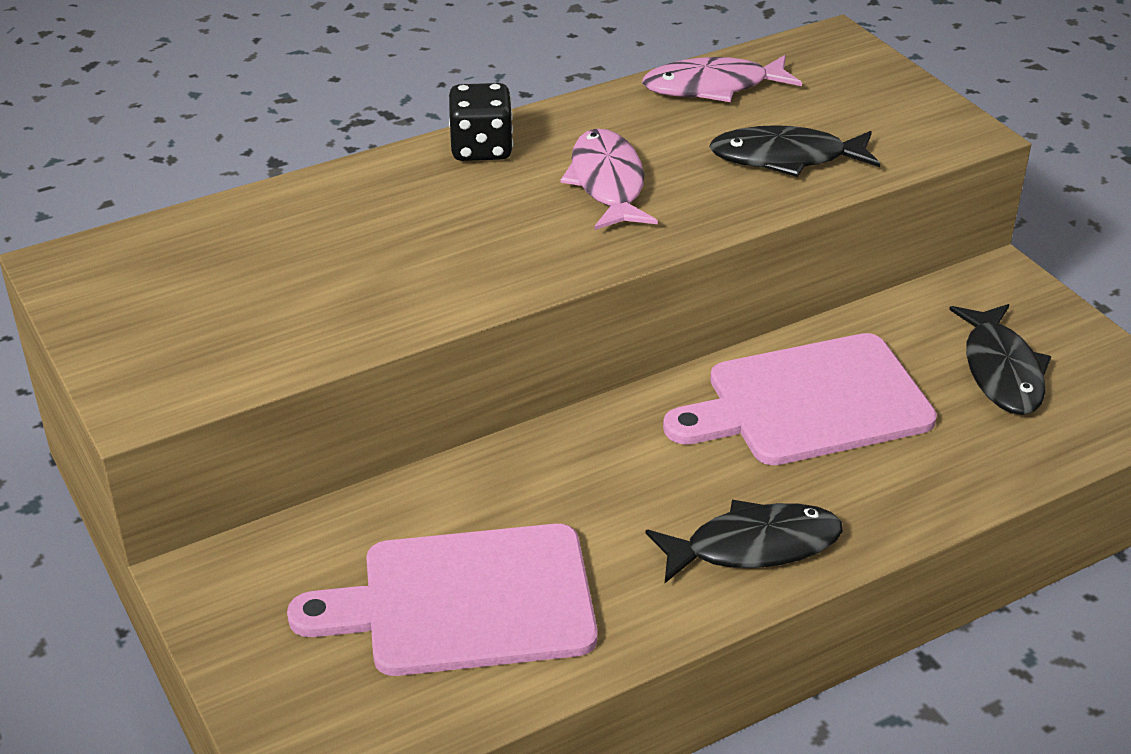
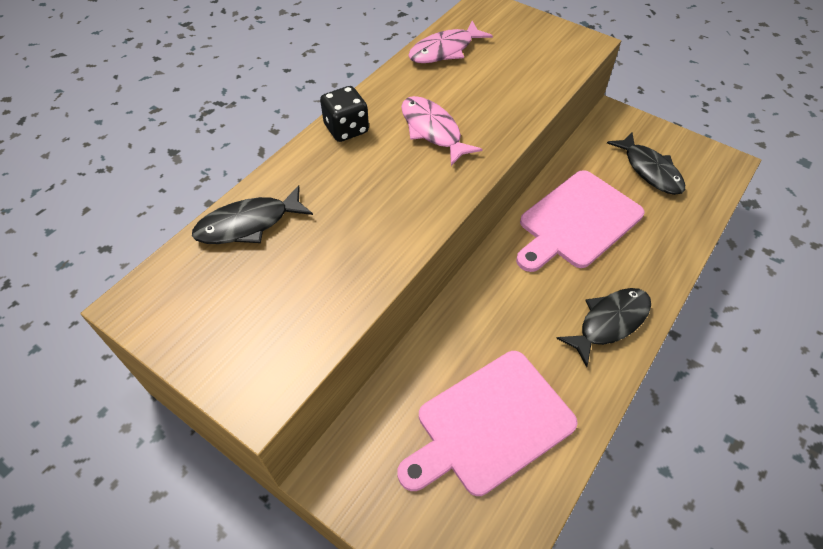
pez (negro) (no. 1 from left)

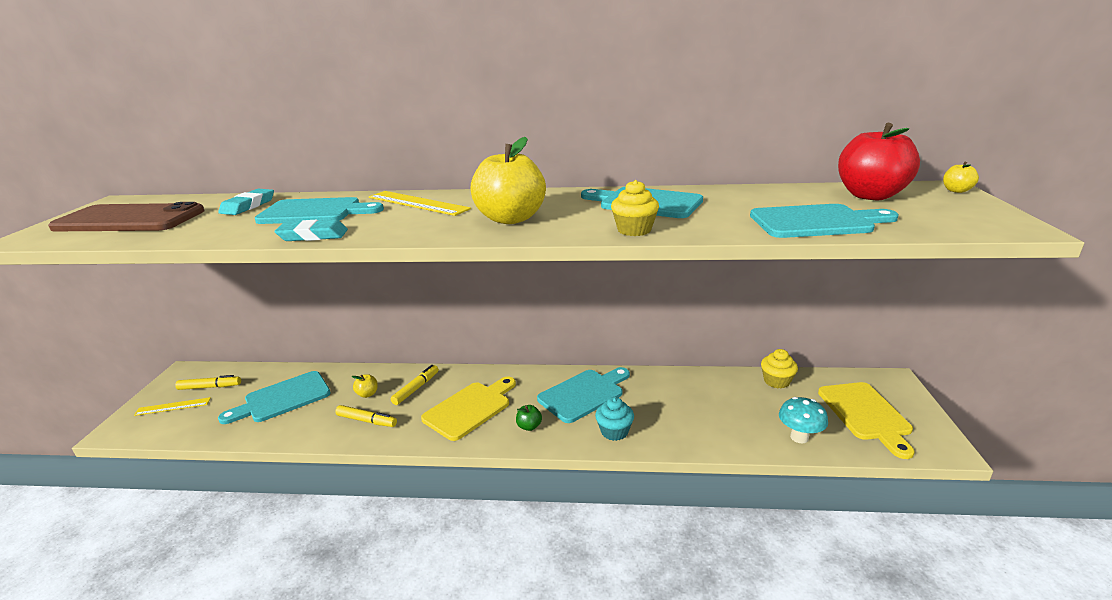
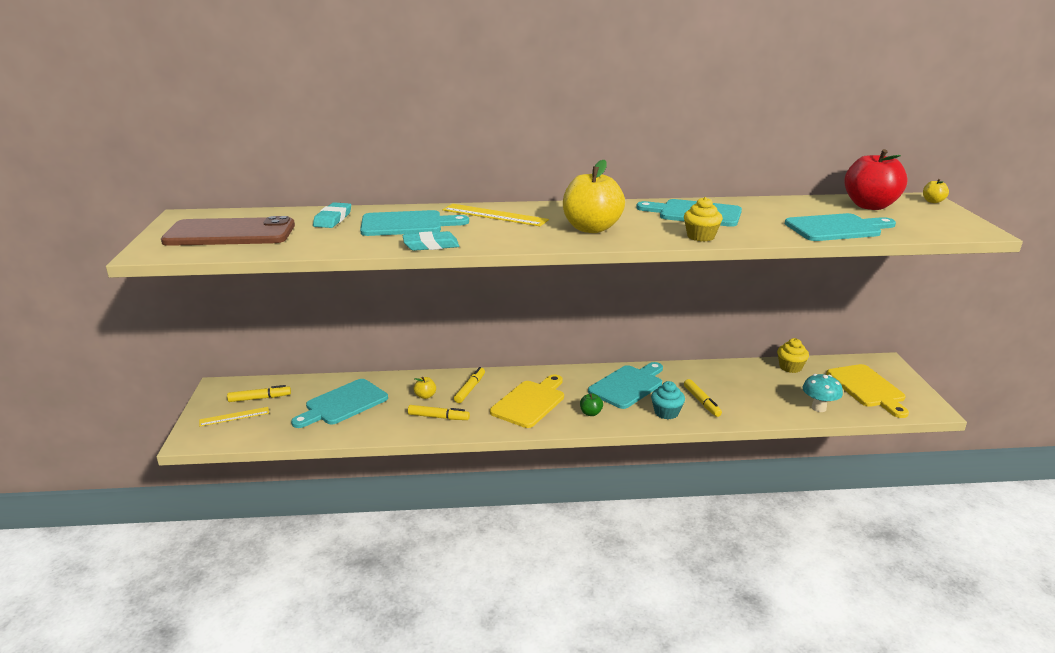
rotulador (amarillo) (no. 4 from left)

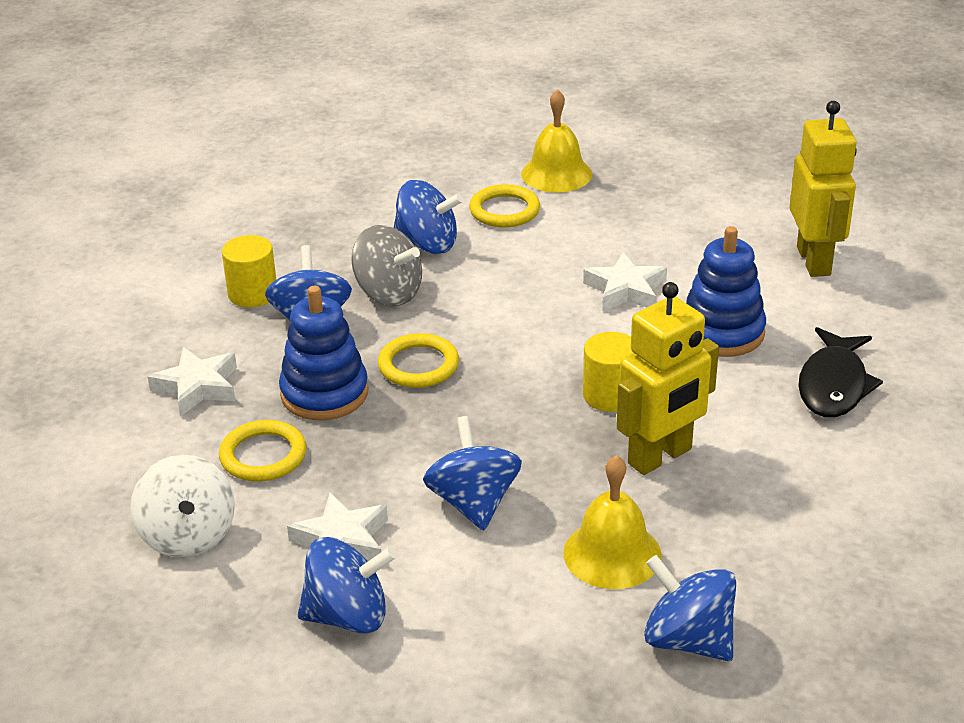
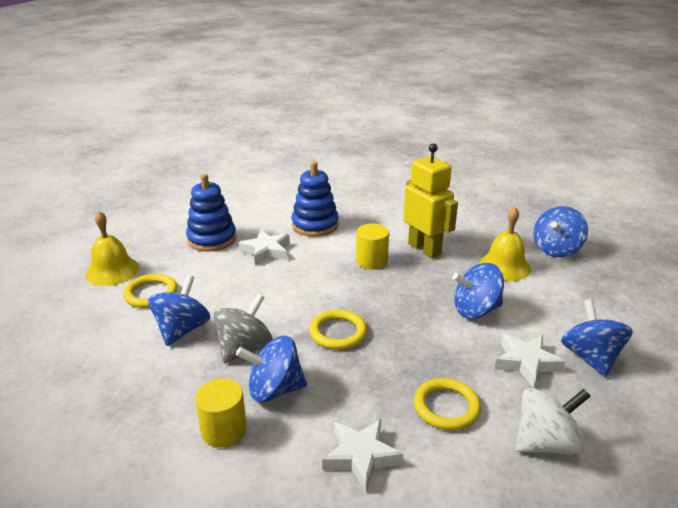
robot (amarillo) (no. 2 from left in the first image)
pez (negro)
juguete apilable (azul) (no. 1 from left)

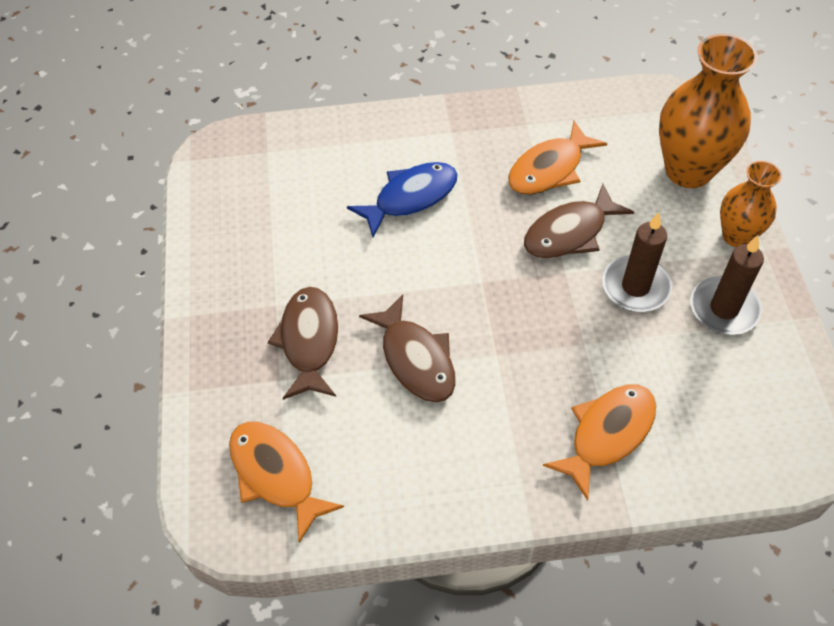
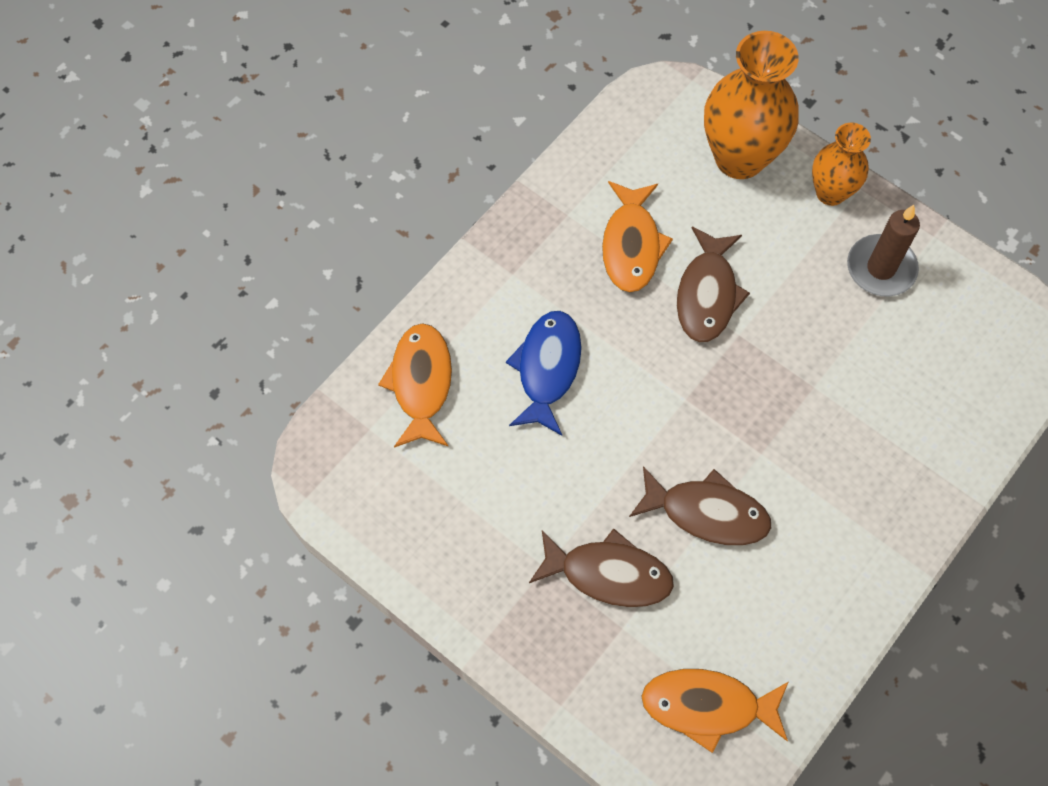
vela (marrón) (no. 1 from left in the first image)
pez (naranja) (no. 1 from left)
pez (marrón) (no. 1 from left)

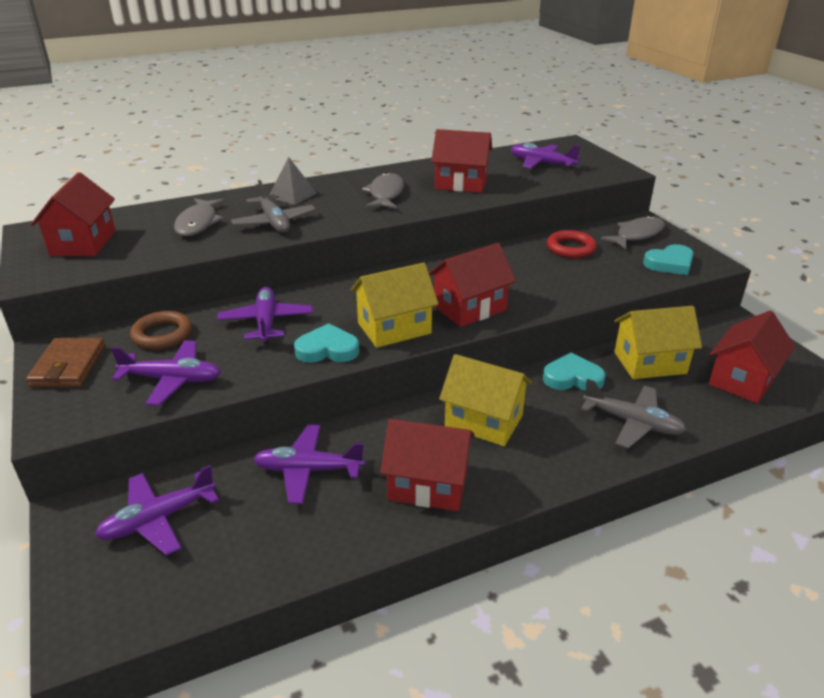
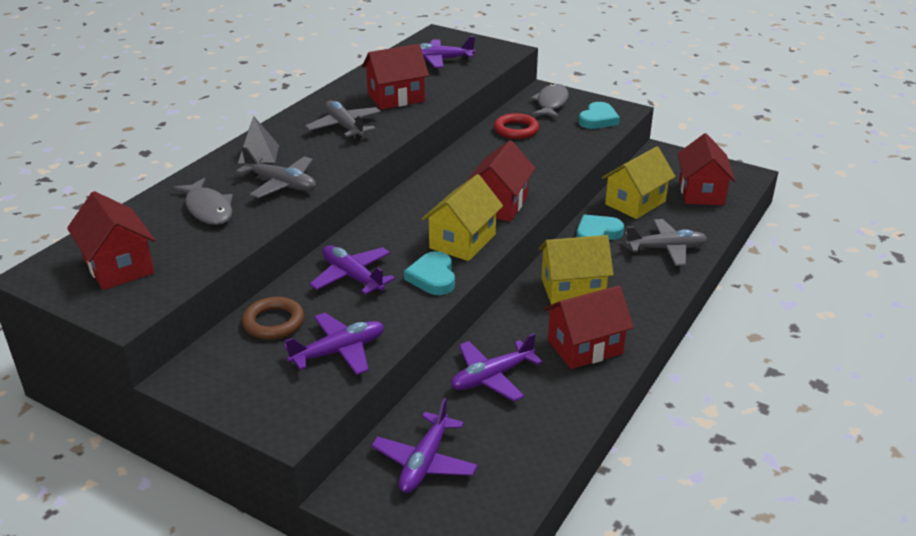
cartera (marrón)
avión (gris) (no. 2 from left)
corazón (turquesa) (no. 1 from left)

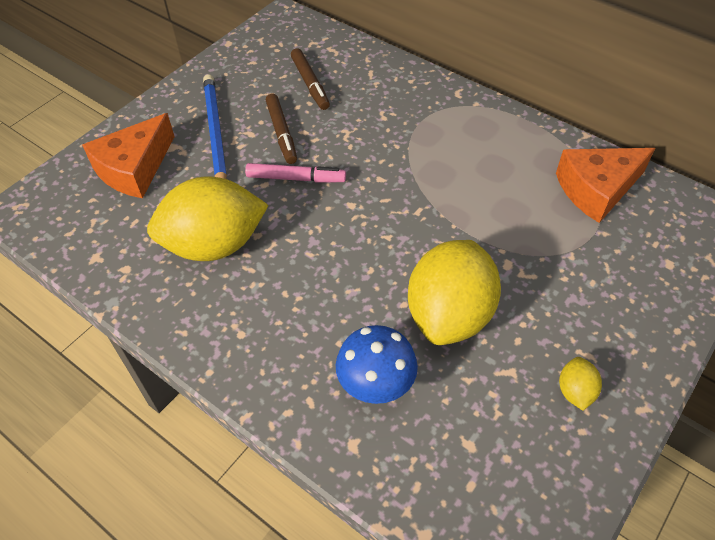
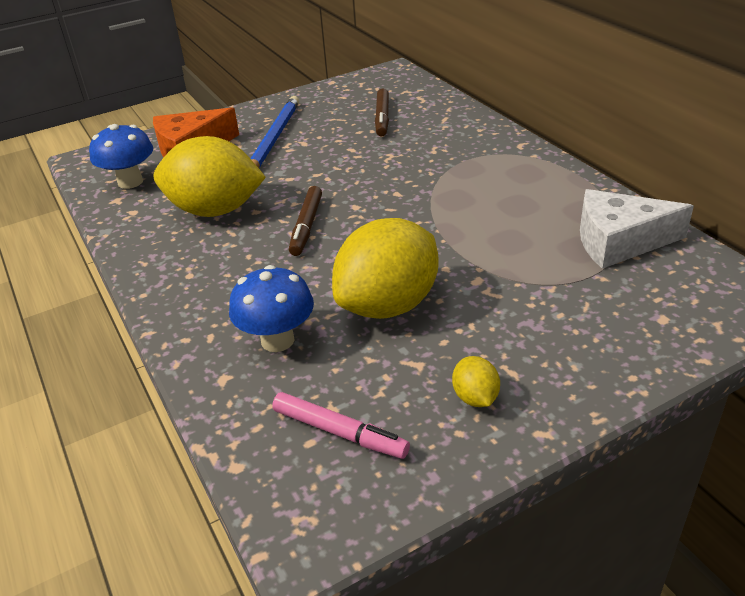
seta (azul) (no. 1 from left)
rotulador (rosa)
rotulador (marrón) (no. 1 from left)
queso (blanco)
limón (amarillo) (no. 3 from left)

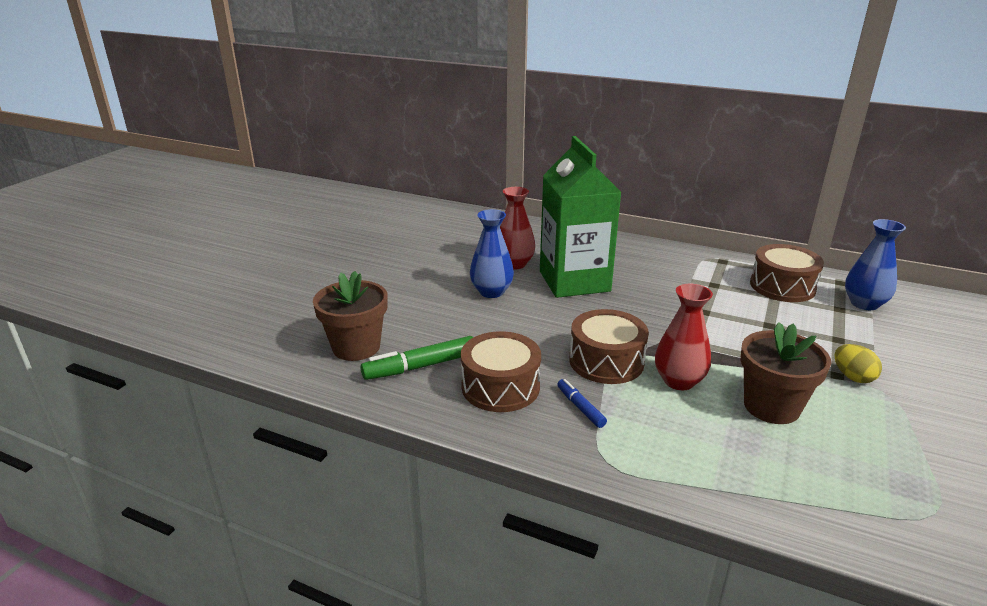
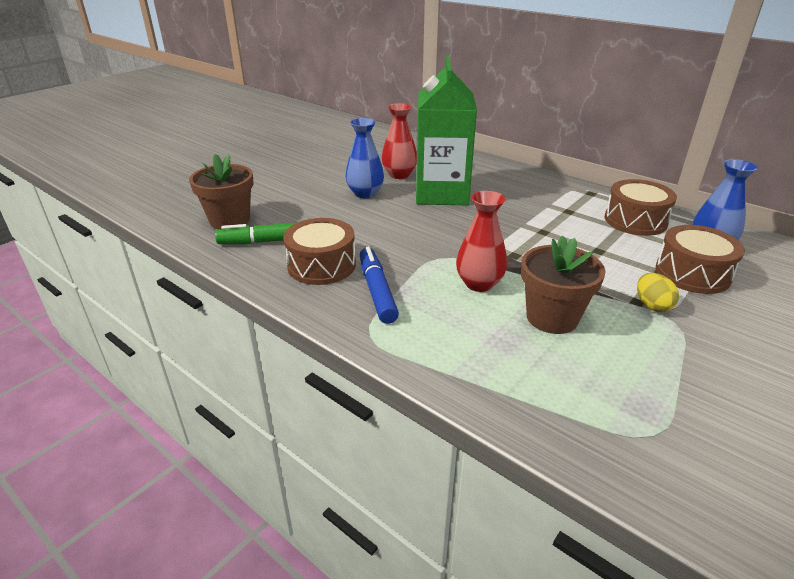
tambor (marrón) (no. 3 from left)
rotulador (azul)

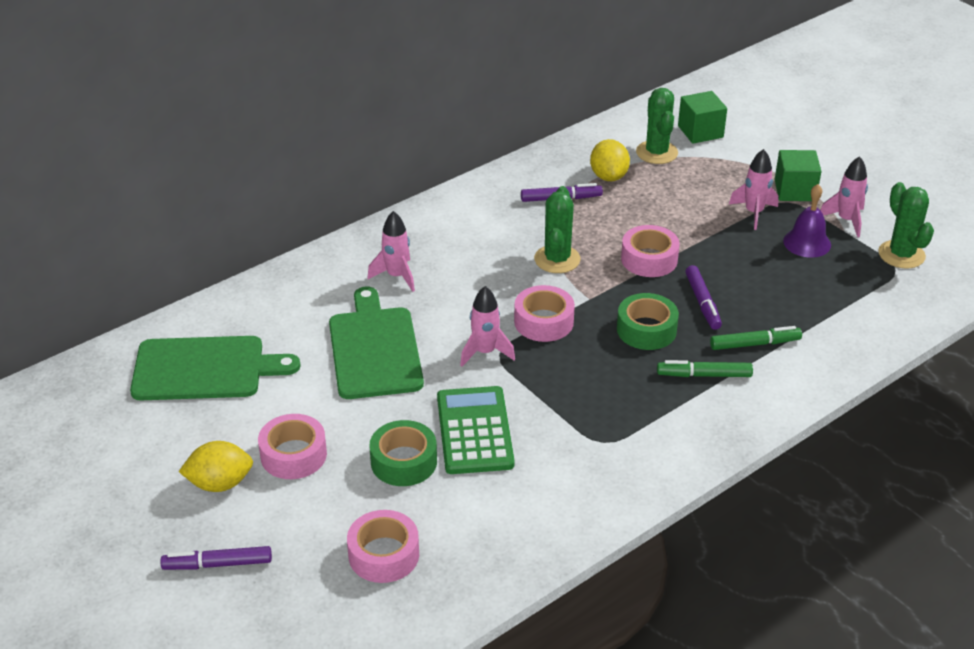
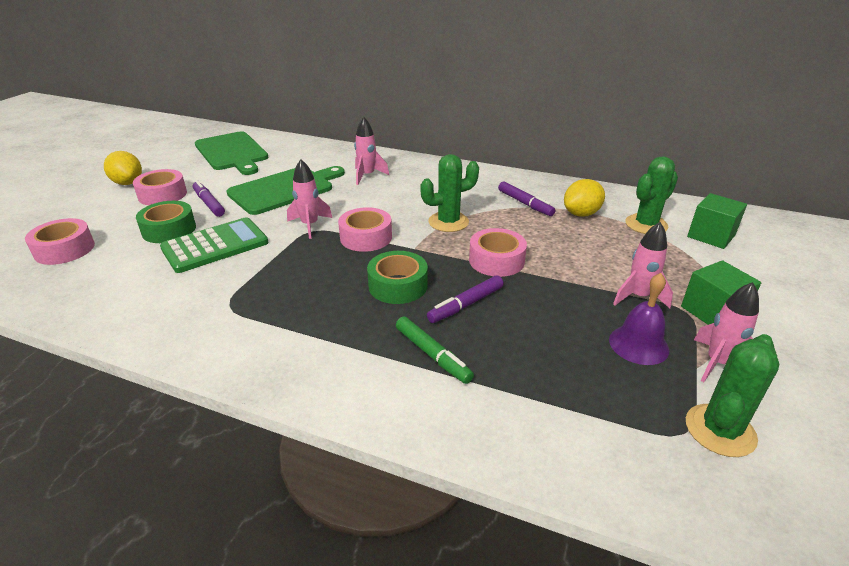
rotulador (verde) (no. 1 from left in the first image)
rotulador (morado) (no. 1 from left)

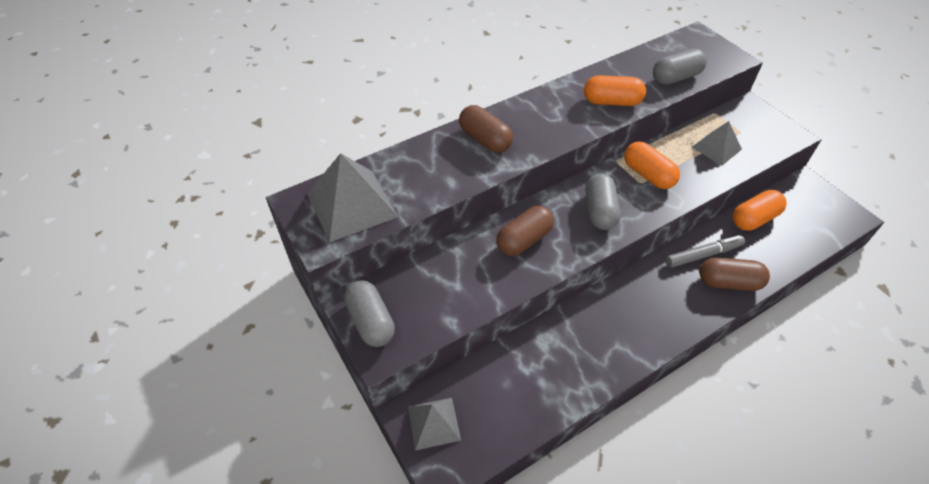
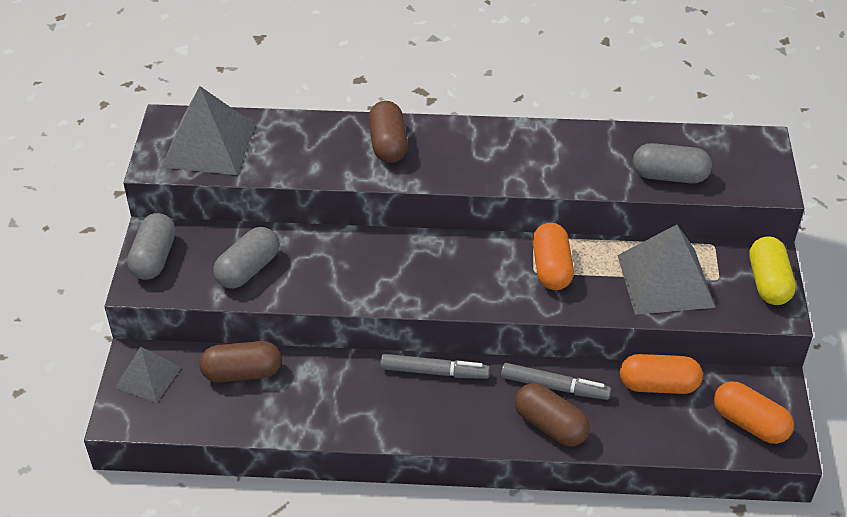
rotulador (gris) (no. 1 from left)
cápsula (amarillo)
cápsula (marrón) (no. 1 from left)
cápsula (naranja) (no. 3 from left)
cápsula (gris) (no. 2 from left)
pirámide (gris) (no. 3 from left)

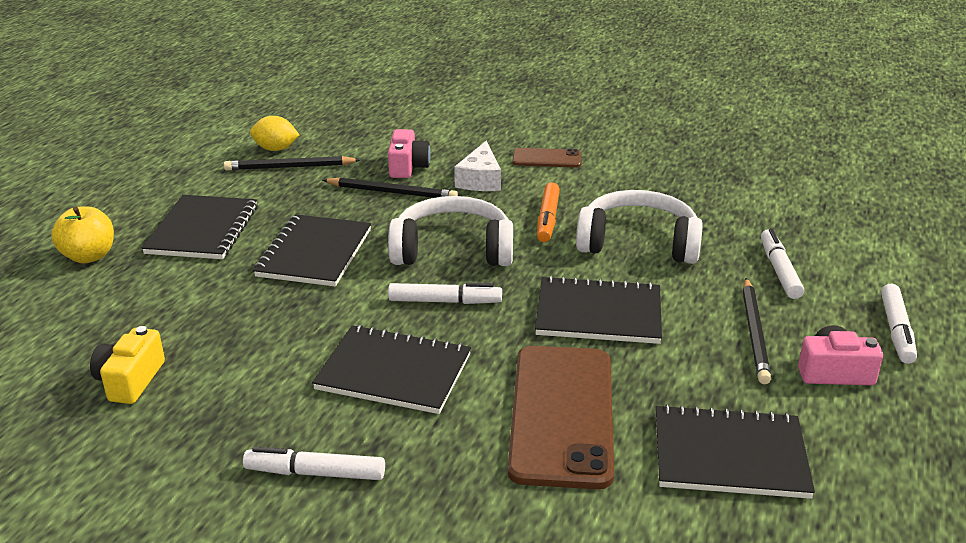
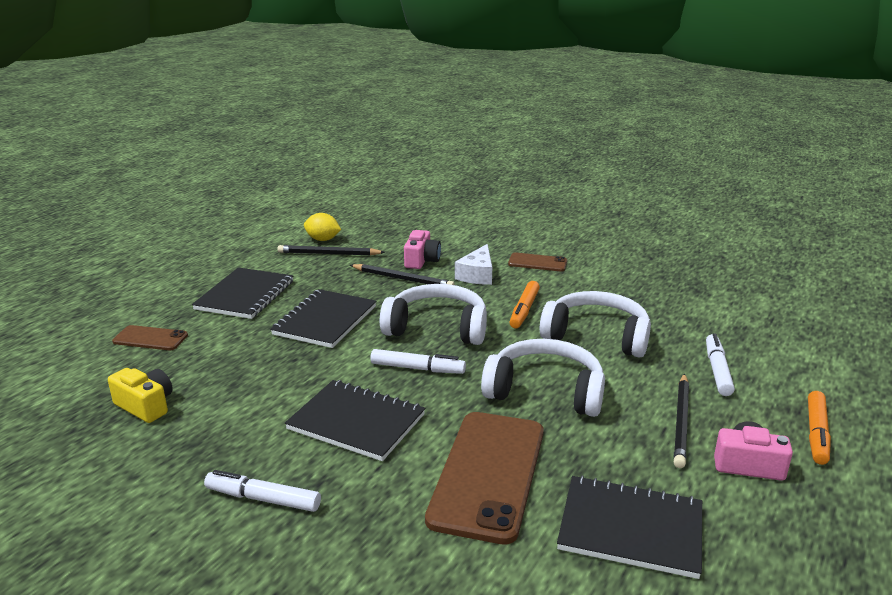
manzana (amarillo)
móvil (marrón) (no. 1 from left)
auriculares (blanco) (no. 2 from left)
rotulador (naranja) (no. 2 from left)
cámara (amarillo)

